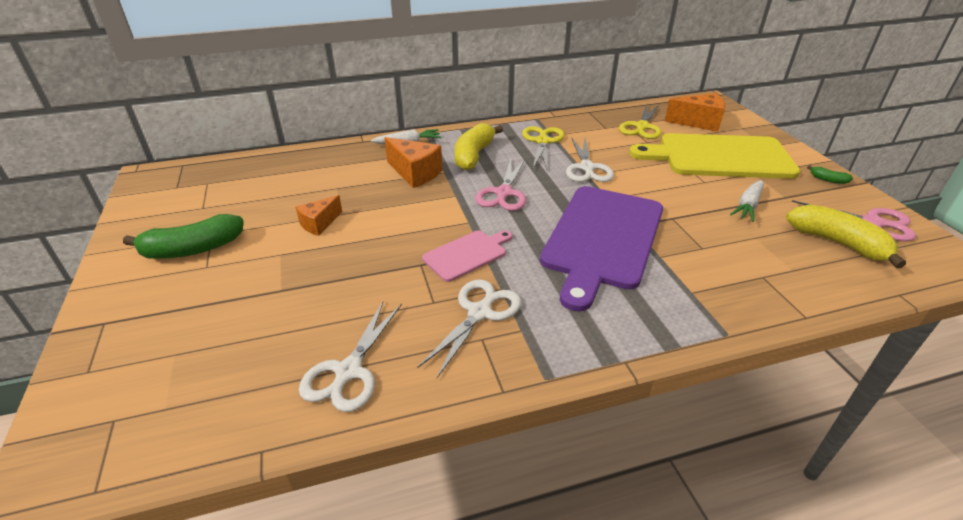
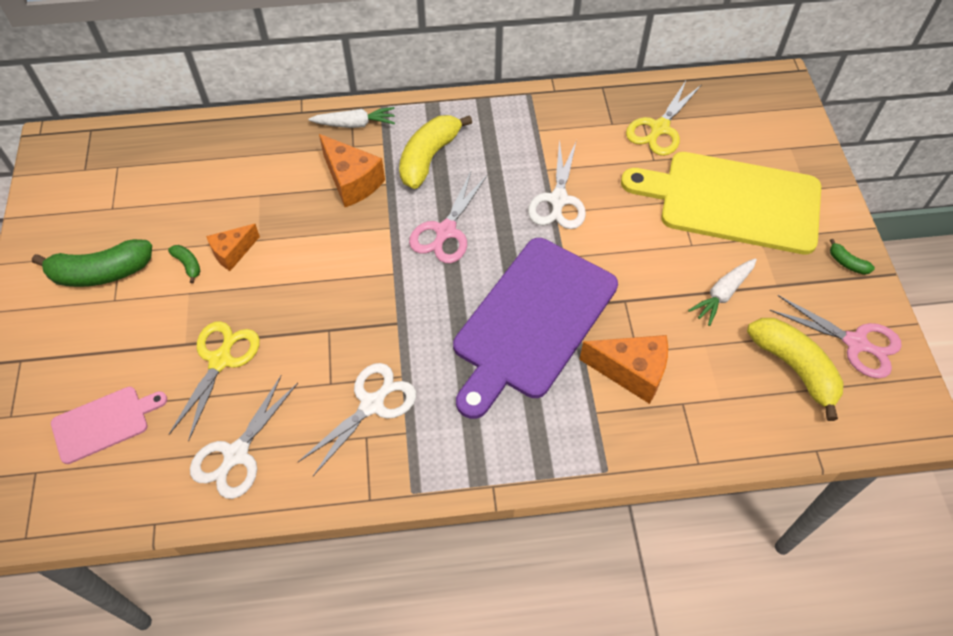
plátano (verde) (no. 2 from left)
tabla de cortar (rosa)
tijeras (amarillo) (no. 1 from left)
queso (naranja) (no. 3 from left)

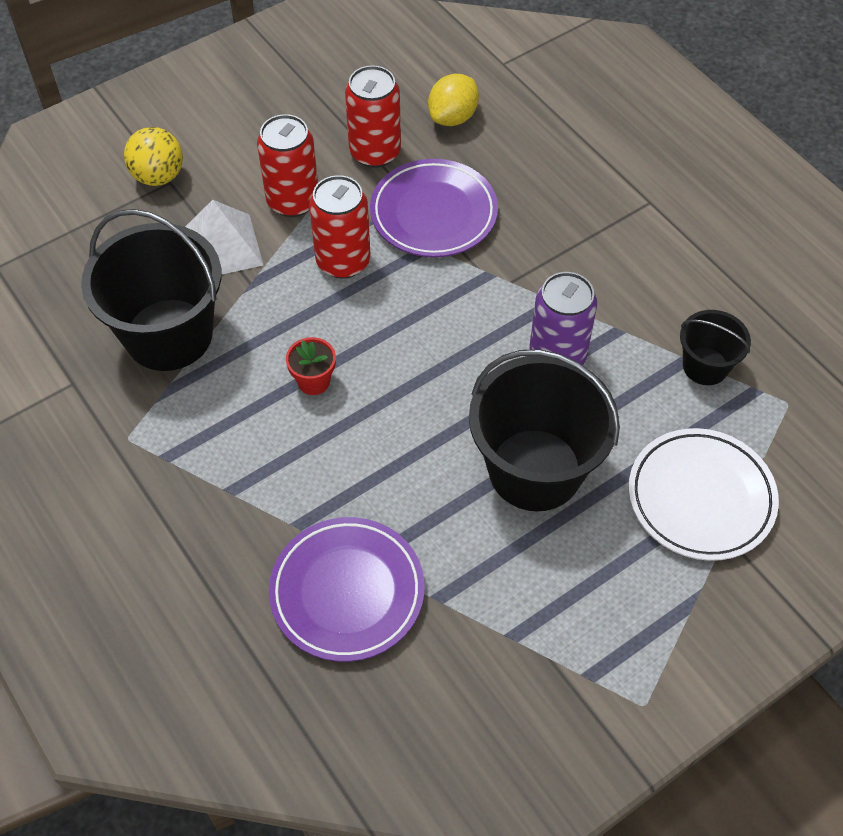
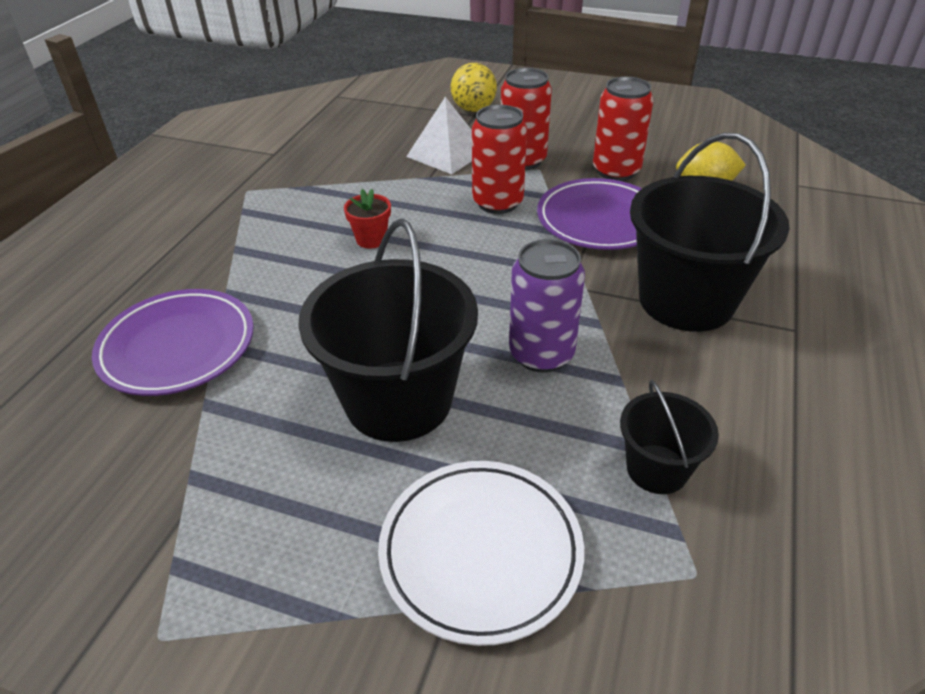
balde (negro) (no. 3 from left)

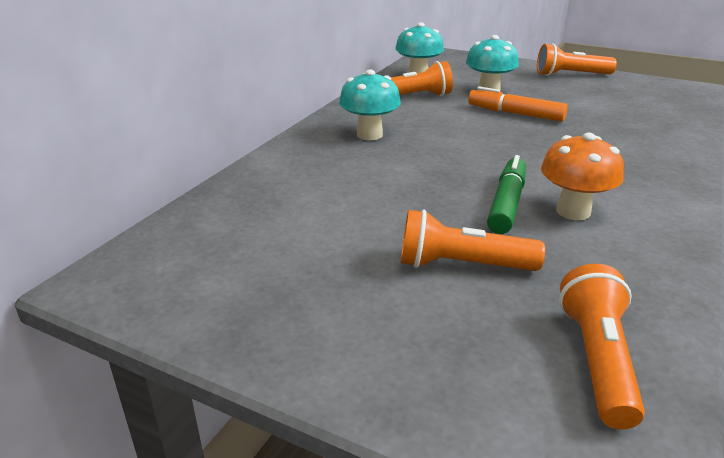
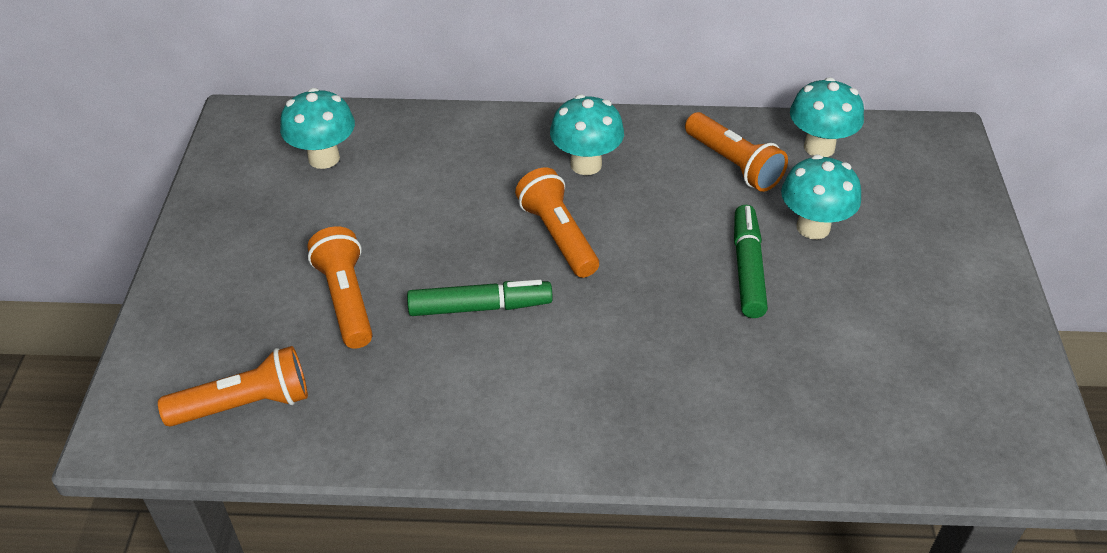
seta (naranja)
seta (turquesa) (no. 1 from left)
lámpara de mano (naranja) (no. 3 from left)
rotulador (verde) (no. 2 from left)

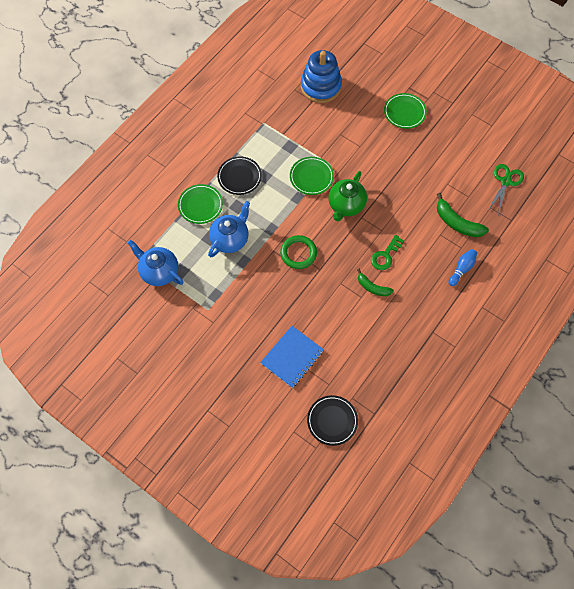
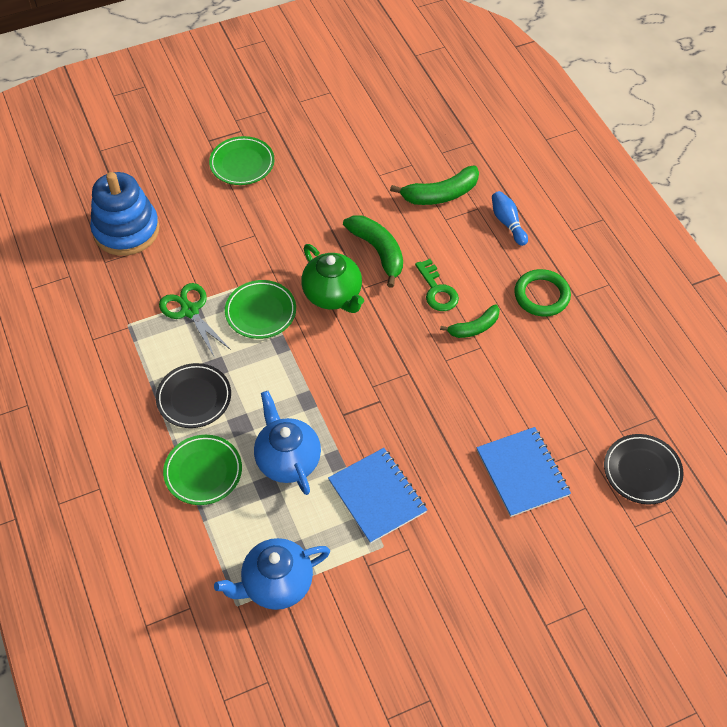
cuaderno (azul) (no. 1 from left)
plátano (verde) (no. 1 from left)
anillo (verde)
tijeras (verde)

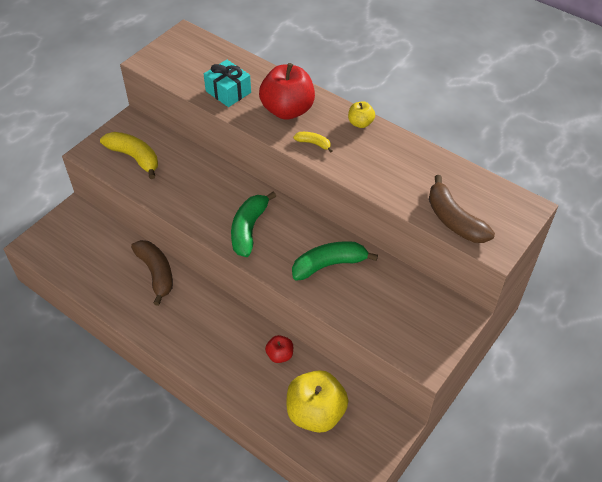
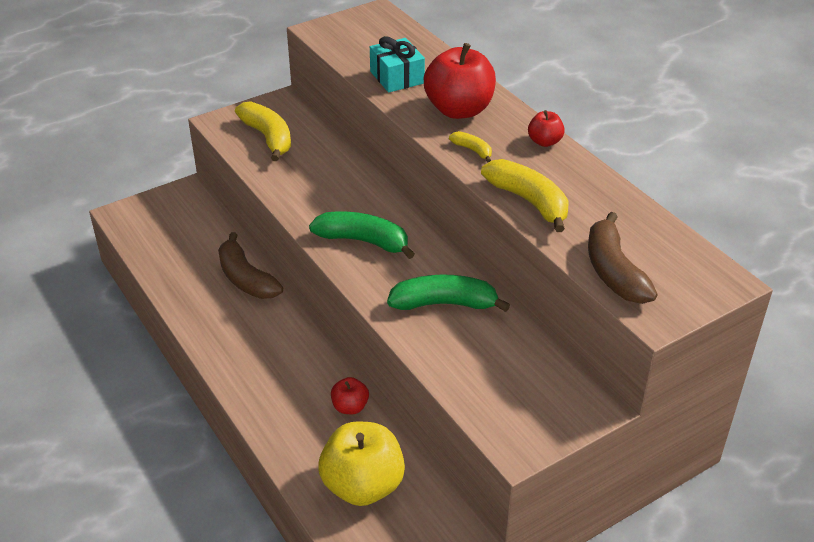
plátano (amarillo) (no. 3 from left)
manzana (rojo) (no. 3 from left)
plátano (marrón) (no. 1 from left)
plátano (verde) (no. 1 from left)

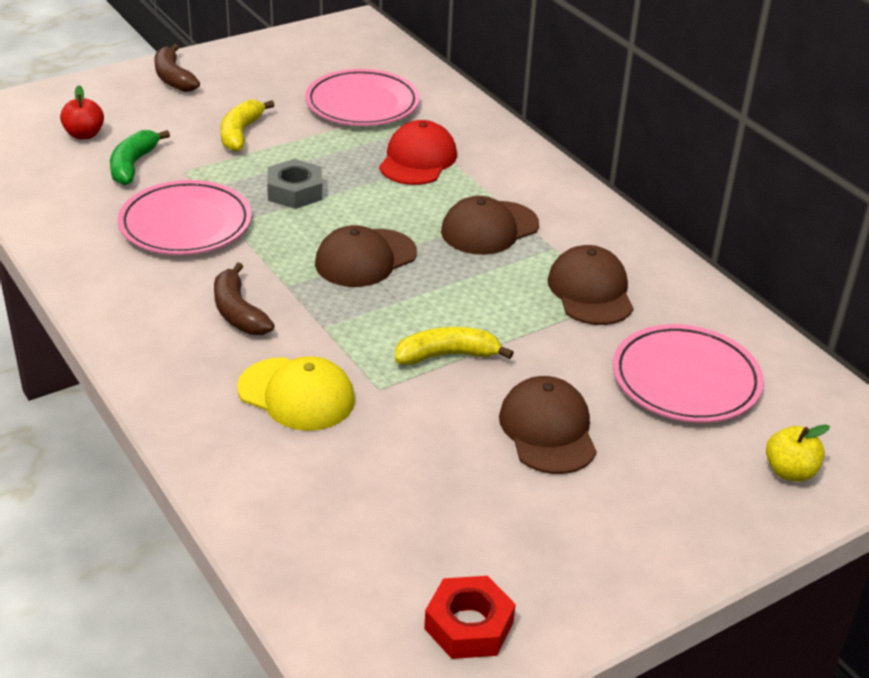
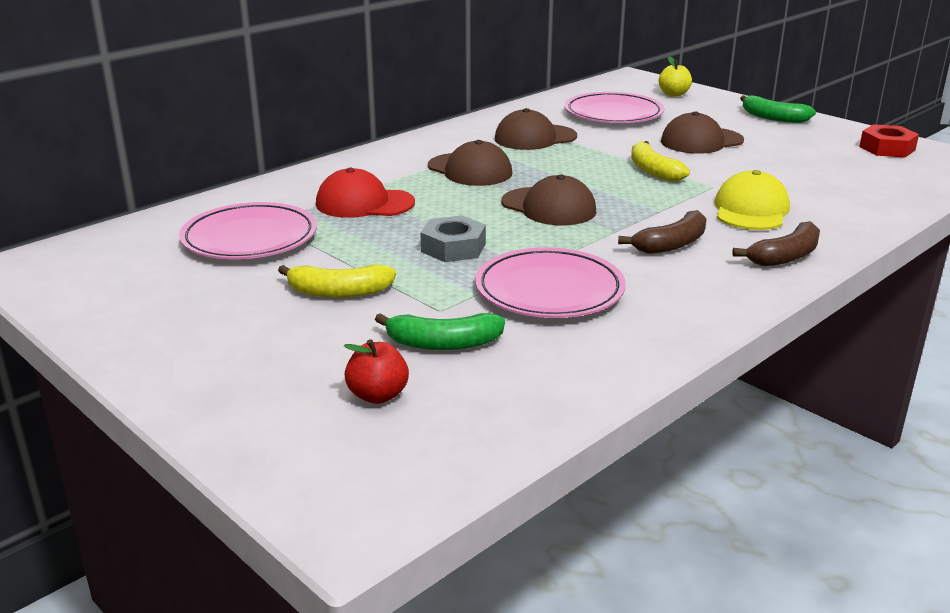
plátano (verde) (no. 2 from left)
plátano (marrón) (no. 2 from left)

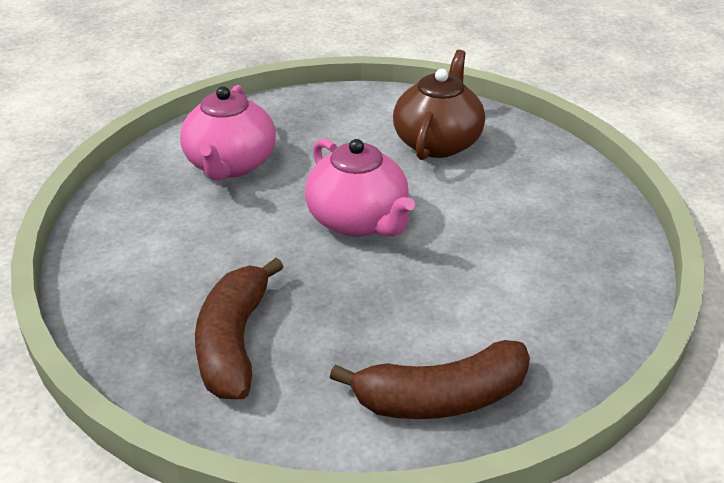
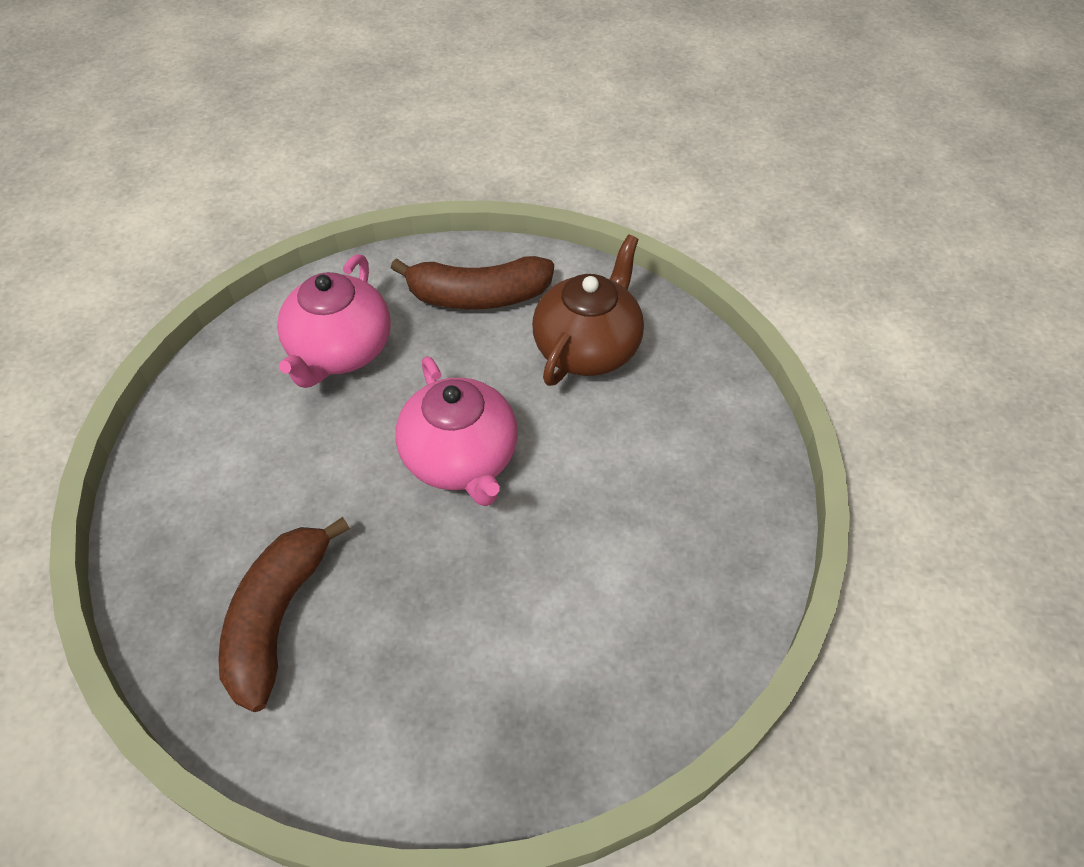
plátano (marrón) (no. 2 from left)

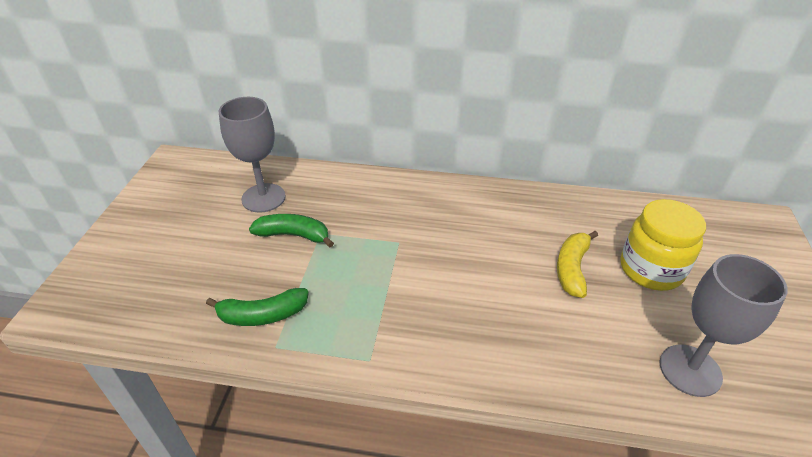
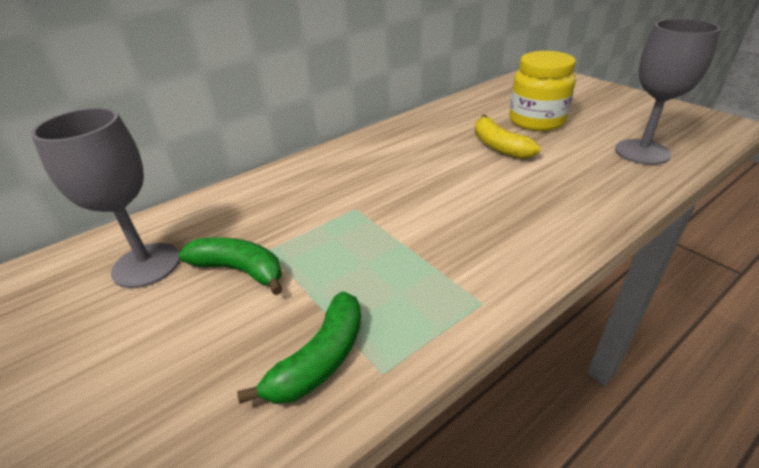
plátano (verde) (no. 1 from left)

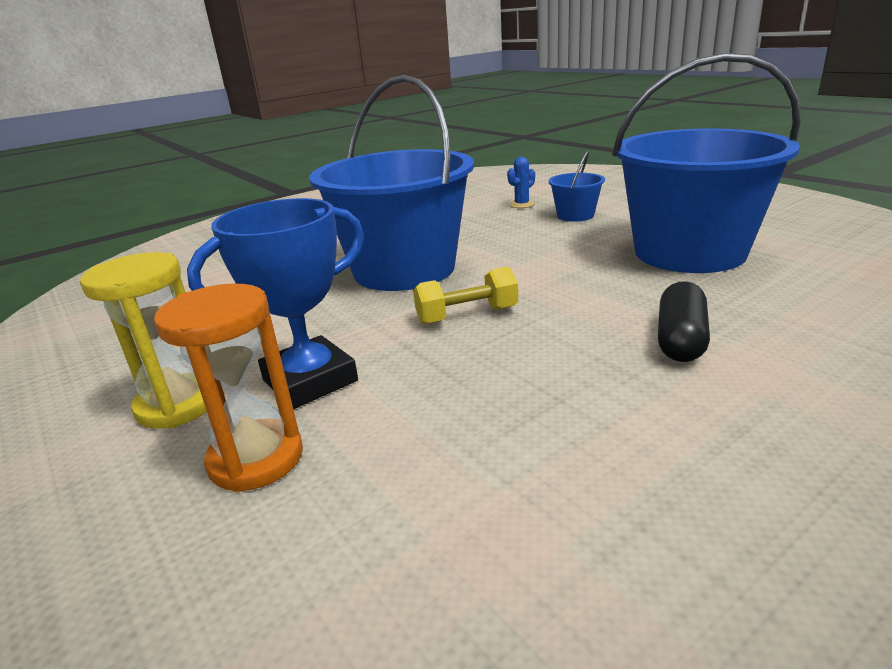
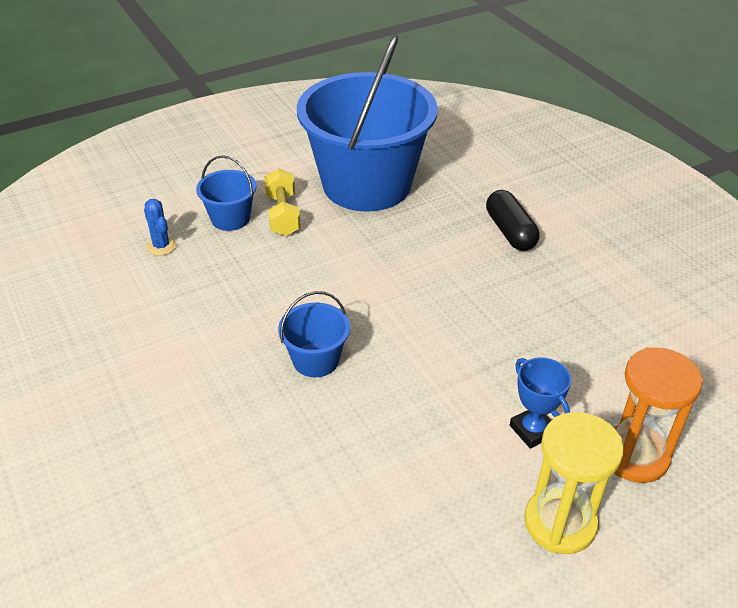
mancuerna (amarillo)
cápsula (negro)
trofeo (azul)
balde (azul) (no. 2 from left)

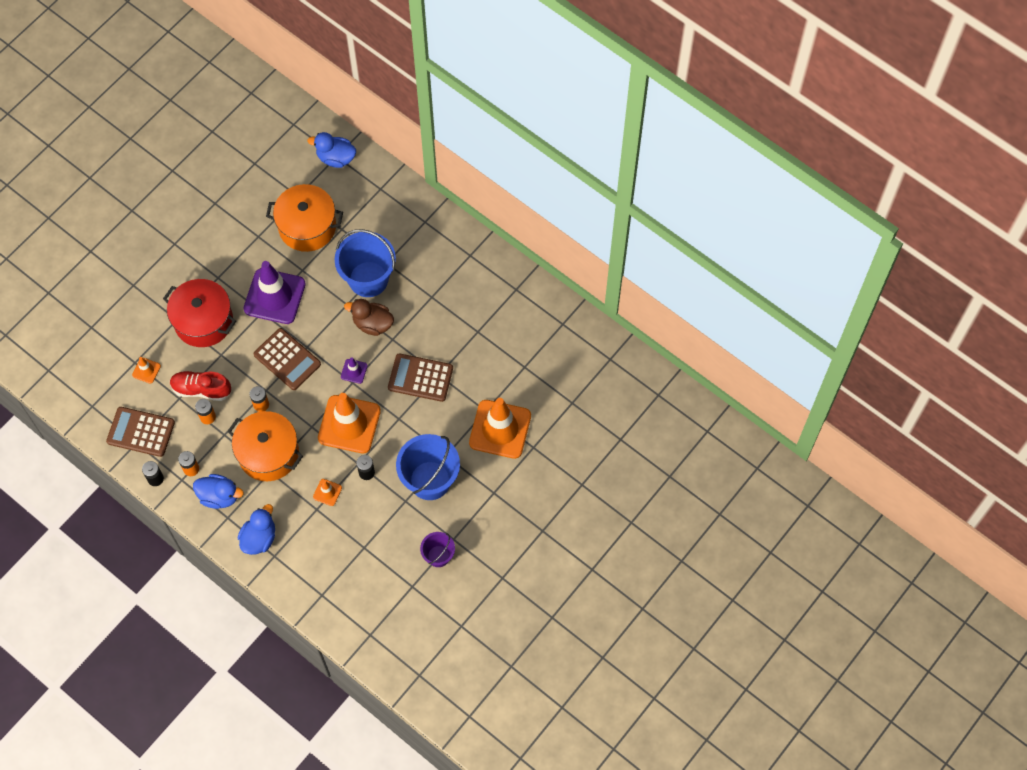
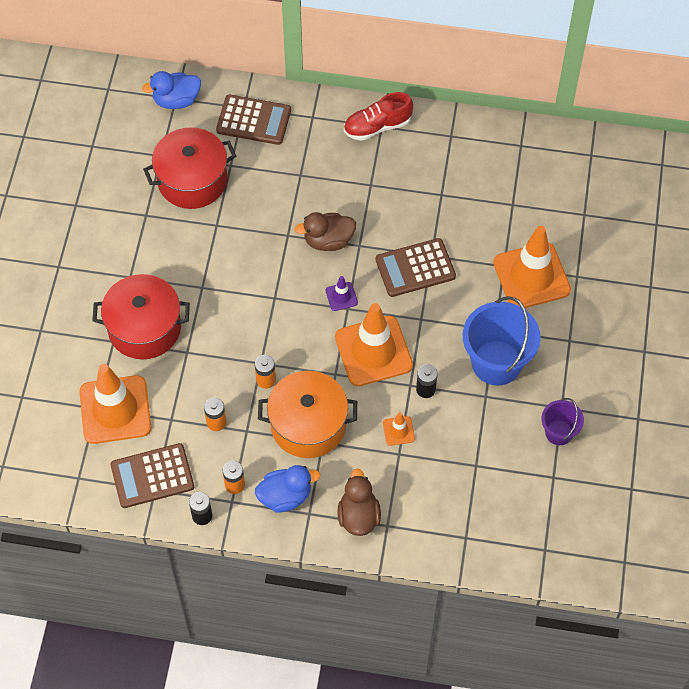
cono de tráfico (morado) (no. 1 from left in the first image)
balde (azul) (no. 1 from left in the first image)
zapato (rojo)
calculadora (marrón) (no. 2 from left)
pato (marrón) (no. 2 from left)
olla (rojo) (no. 2 from left)
cono de tráfico (naranja) (no. 1 from left)

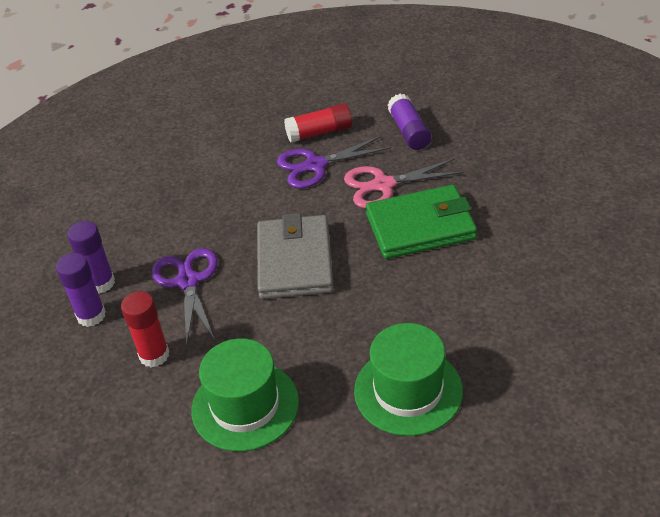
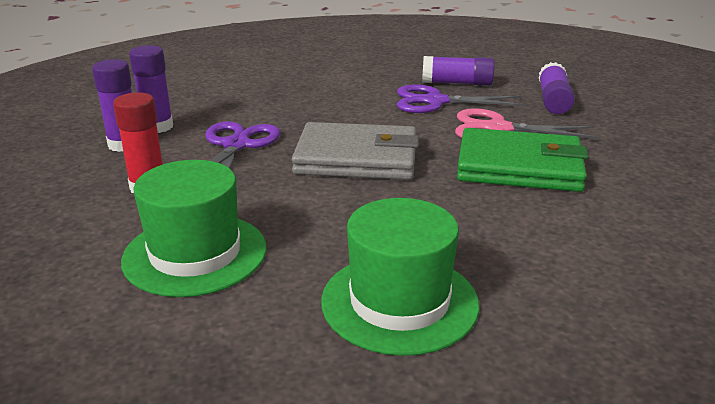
barra de pegamento (morado) (no. 3 from left)
cartera (gris)

